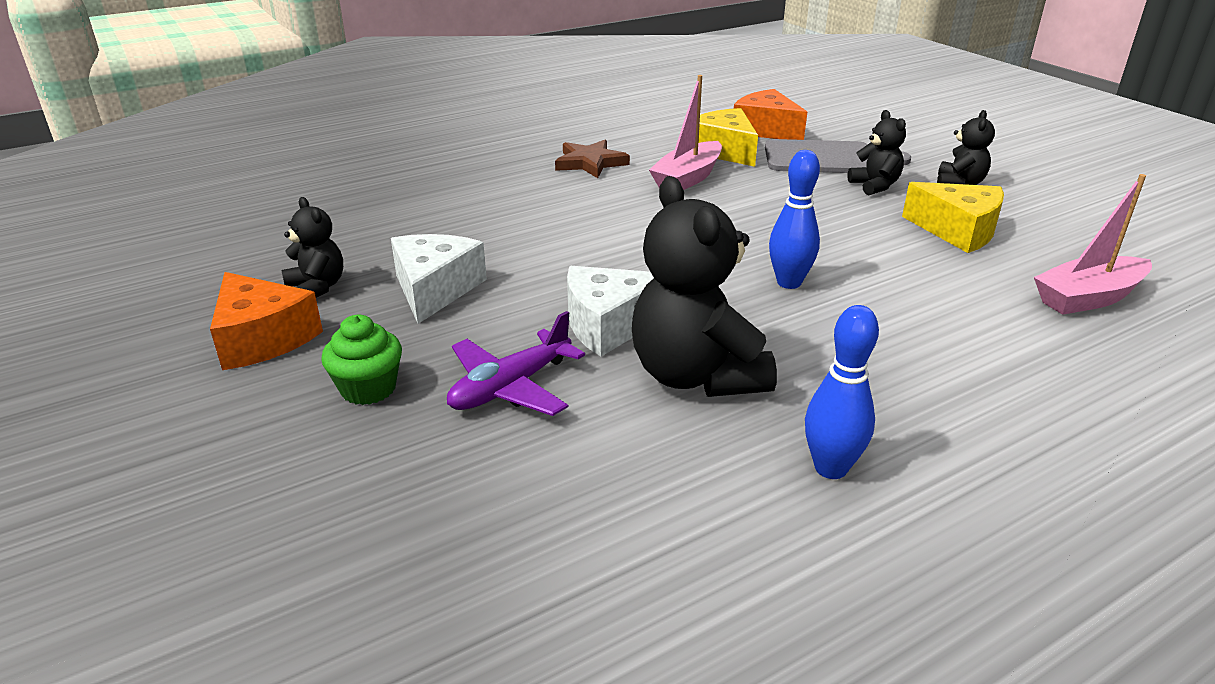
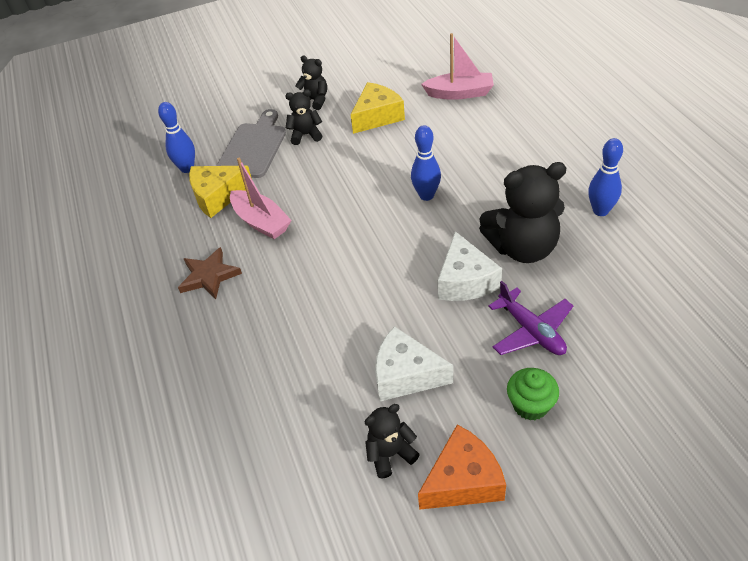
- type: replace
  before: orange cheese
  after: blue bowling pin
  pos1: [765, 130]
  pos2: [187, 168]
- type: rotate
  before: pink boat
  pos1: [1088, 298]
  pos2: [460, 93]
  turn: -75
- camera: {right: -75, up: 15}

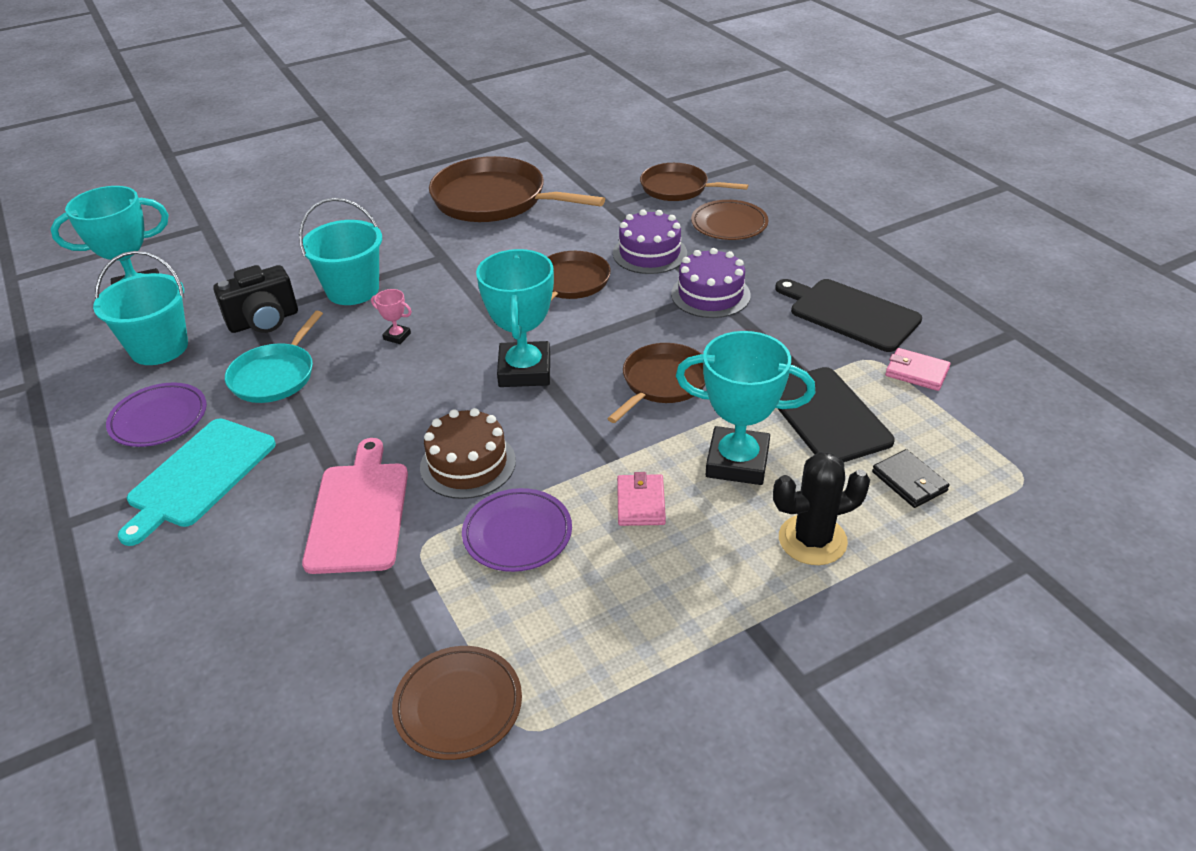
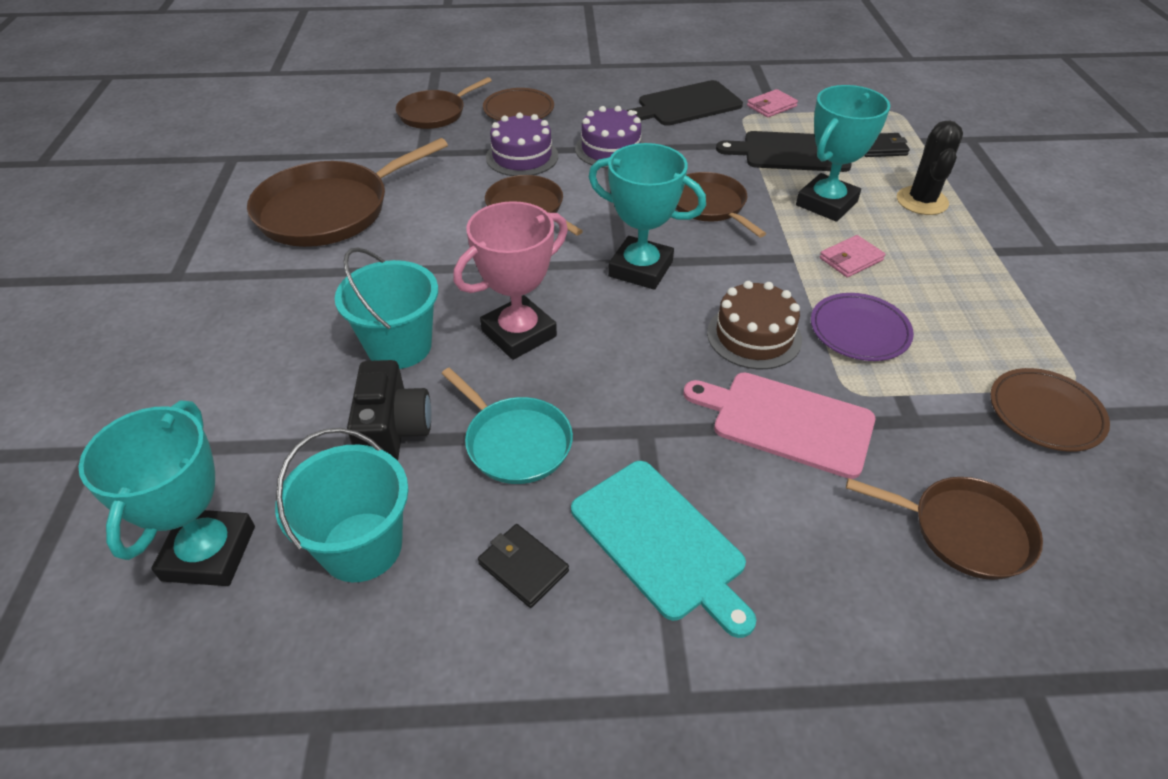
- type: resize
  before: pink trophy
  pos1: [397, 336]
  pos2: [519, 333]
  scale: 2.39
- type: replace
  before: purple plate
  after: black wallet
  pos1: [159, 419]
  pos2: [523, 567]
- type: rotate
  before: pink wallet
  pos1: [641, 503]
  pos2: [851, 259]
  turn: -60
- type: insert
  after: brown pan
  pos2: [964, 531]
- camera: {right: -65, up: 5}

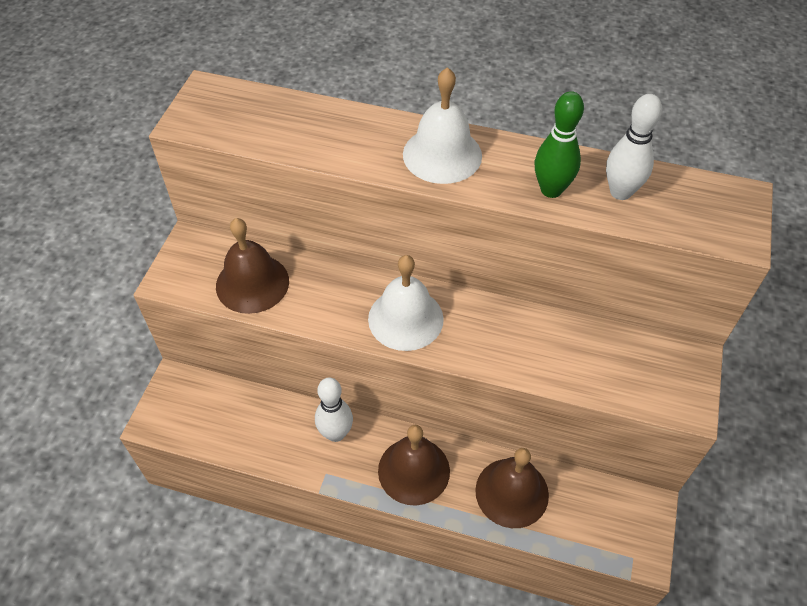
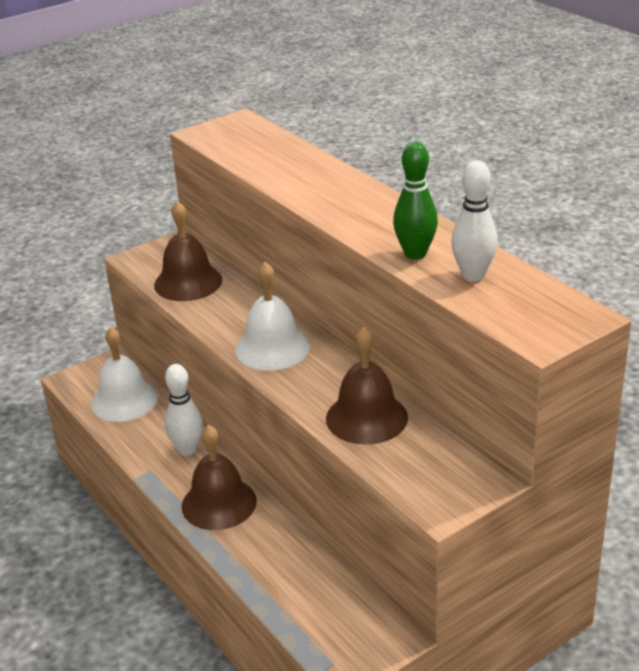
- type: move
  before: white bell
  pos1: [442, 154]
  pos2: [124, 400]
- type: move
  before: brown bell
  pos1: [512, 492]
  pos2: [366, 417]
- camera: {right: 40, up: -20}

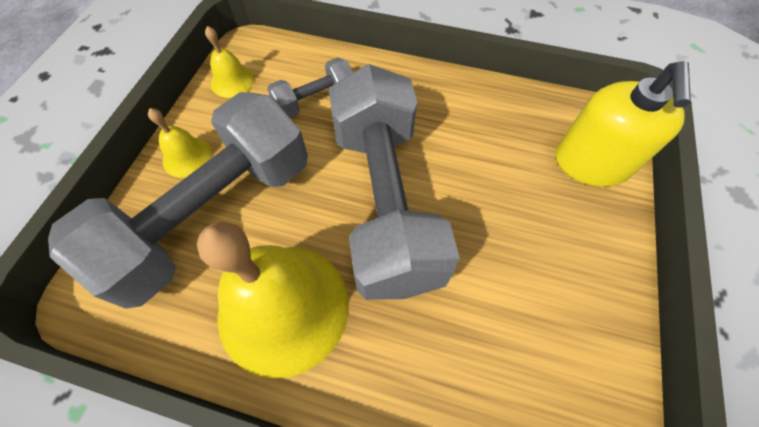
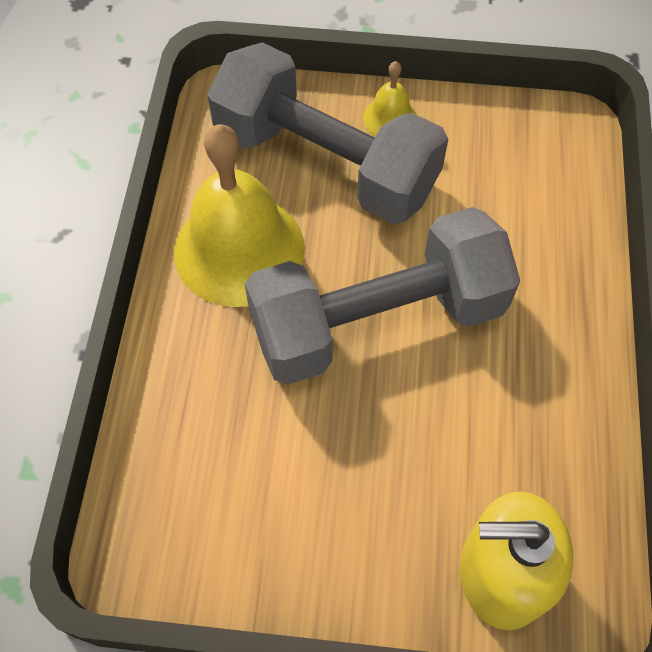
- type: delete
  before: yellow bell
  pos1: [232, 81]
- type: delete
  before: grey dumbbell
  pos1: [315, 101]
- camera: {right: 80, up: 0}

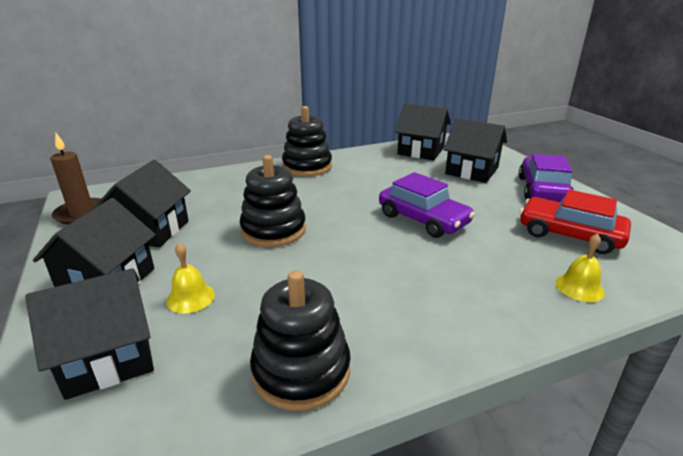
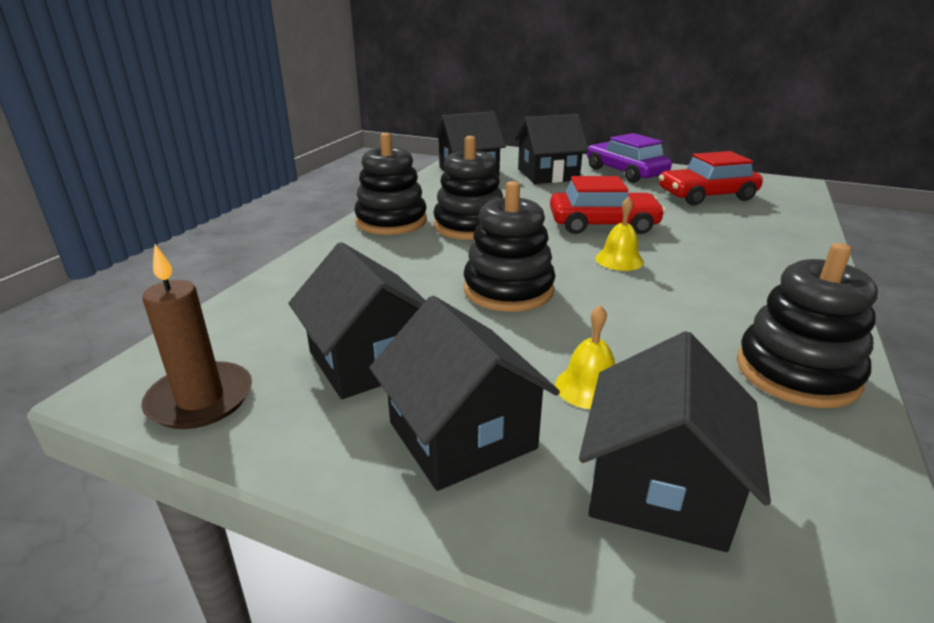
- type: recolor
  before: purple car
  after: red car
  pos1: [423, 219]
  pos2: [603, 224]
- type: move
  before: yellow bell
  pos1: [579, 287]
  pos2: [619, 260]
- type: insert
  after: black stacking toy
  pos2: [469, 226]
- camera: {right: -45, up: 0}

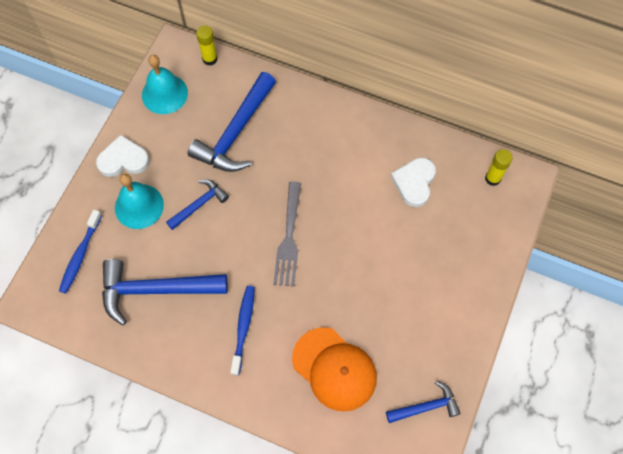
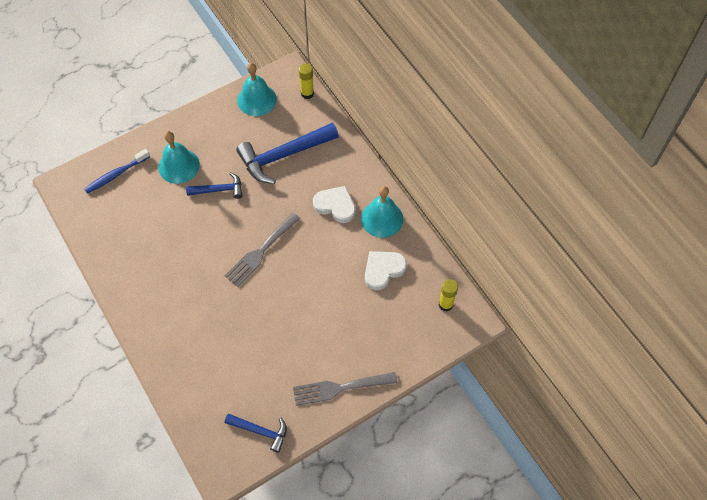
- type: move
  before: white heart
  pos1: [123, 159]
  pos2: [335, 205]
- type: delete
  before: blue hammer
  pos1: [155, 290]
- type: delete
  before: blue toothbrush
  pos1: [243, 328]
- type: delete
  before: orange cap
  pos1: [334, 369]
- type: insert
  after: turquoise bell
  pos2: [382, 218]
- type: insert
  after: grey fork
  pos2: [340, 388]
- camera: {right: 35, up: -5}

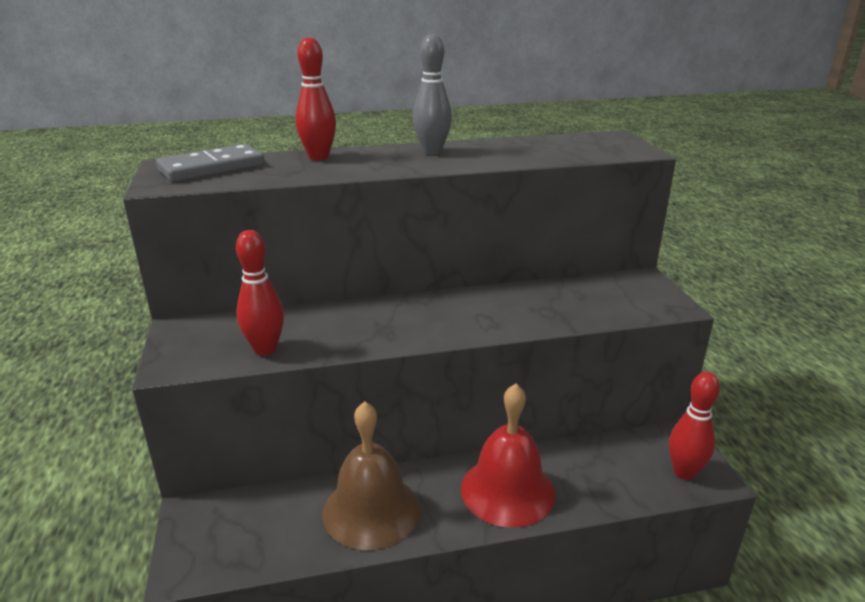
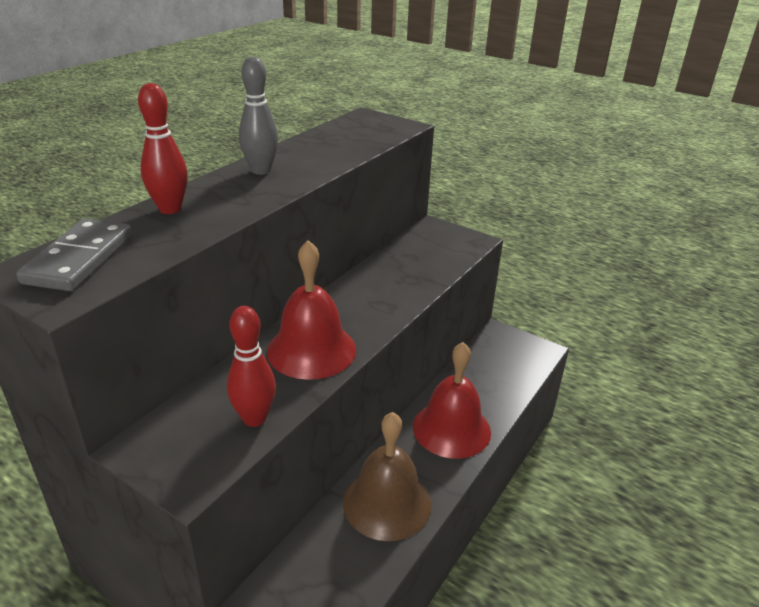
- type: delete
  before: red bowling pin
  pos1: [684, 472]
- type: insert
  after: red bell
  pos2: [311, 350]
- camera: {right: -45, up: 5}

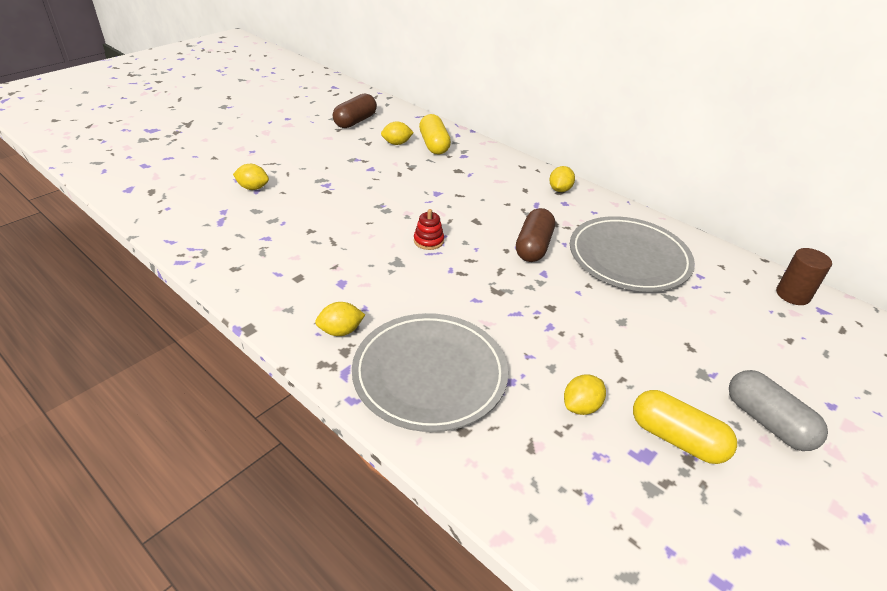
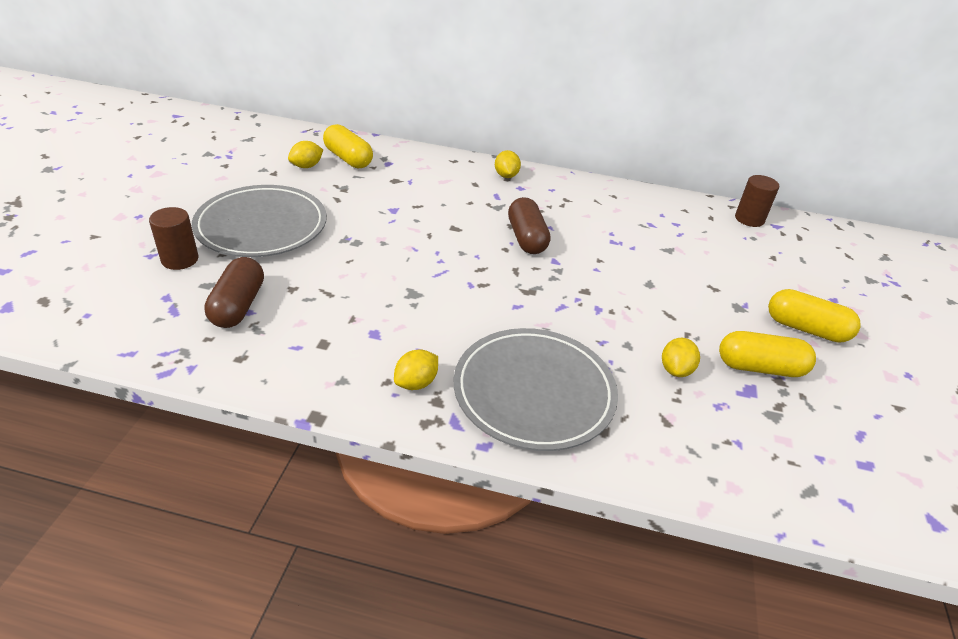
- type: move
  before: brown capsule
  pos1: [355, 121]
  pos2: [238, 306]
- type: replace
  before: yellow lemon
  after: brown cylinder
  pos1: [253, 188]
  pos2: [180, 259]
- type: delete
  before: red stacking toy
  pos1: [428, 241]
- type: move
  before: grey plate
  pos1: [629, 258]
  pos2: [261, 226]
- type: recolor
  before: grey capsule
  after: yellow capsule
  pos1: [767, 422]
  pos2: [806, 329]
- camera: {right: -30, up: 0}

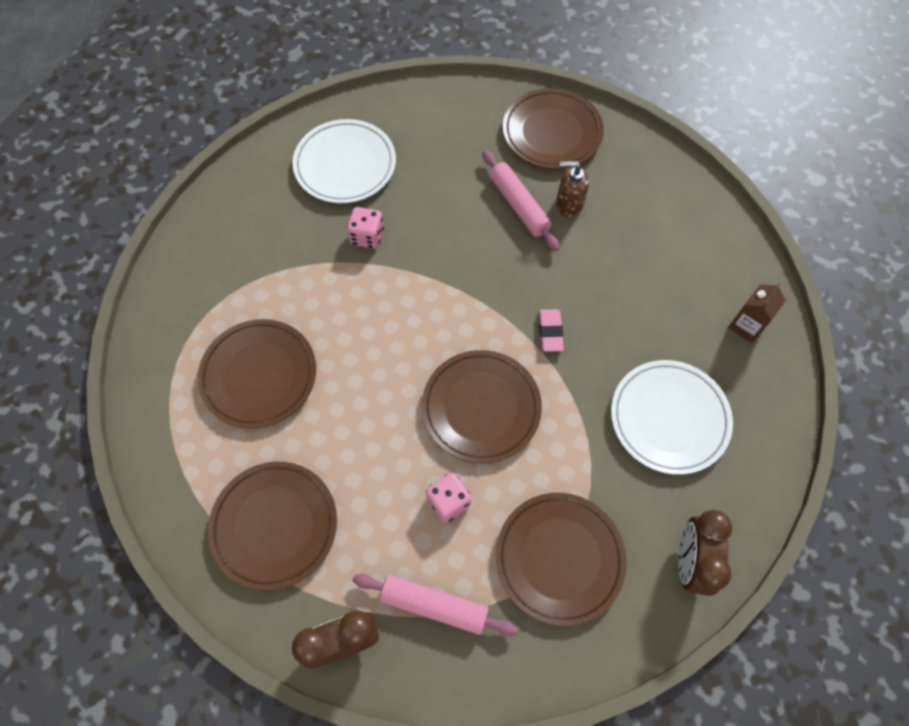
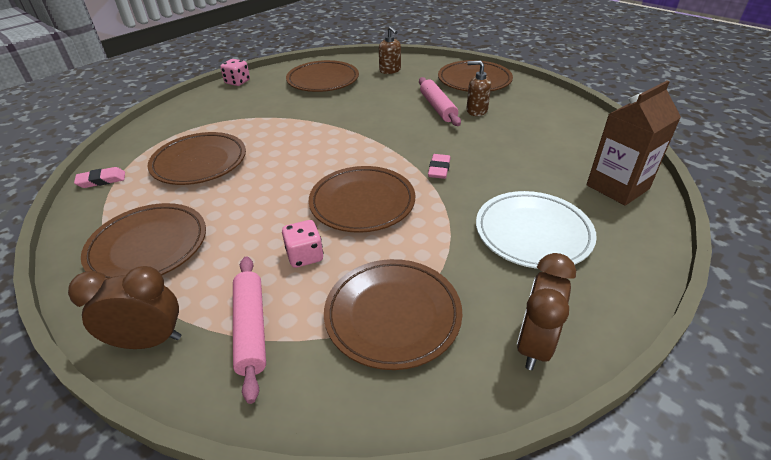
- type: recolor
  before: white plate
  after: brown plate
  pos1: [345, 165]
  pos2: [323, 80]
- type: move
  before: pink dice
  pos1: [367, 236]
  pos2: [237, 82]
- type: resize
  before: brown carton
  pos1: [746, 326]
  pos2: [617, 187]
  scale: 1.74
- type: rotate
  before: pink rolling pin
  pos1: [434, 605]
  pos2: [251, 329]
  turn: 45
- type: insert
  after: brown soap dispenser
  pos2: [390, 70]
- type: insert
  after: pink eraser
  pos2: [101, 180]
- camera: {right: 15, up: -25}

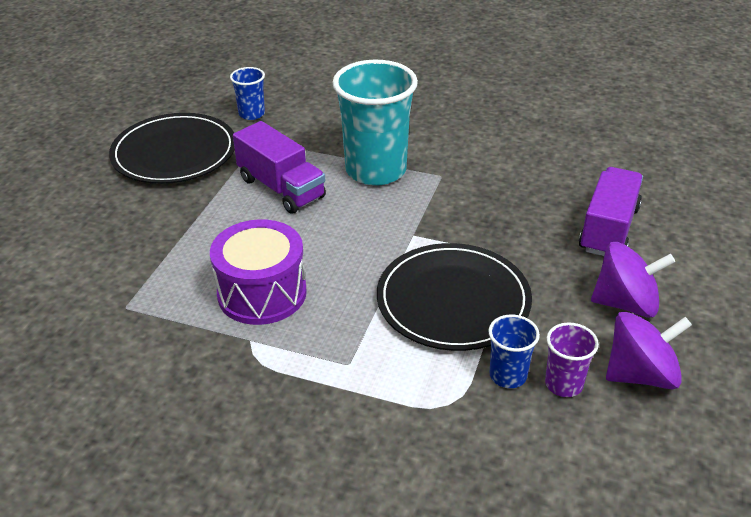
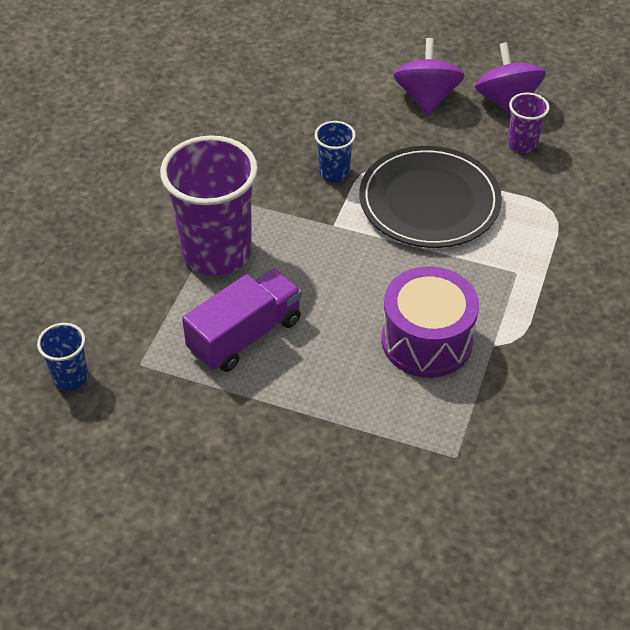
- type: recolor
  before: turquoise cup
  after: purple cup
  pos1: [376, 170]
  pos2: [217, 252]
- type: delete
  before: black plate
  pos1: [174, 153]
- type: delete
  before: purple truck
  pos1: [608, 229]
- type: move
  before: blue cup
  pos1: [508, 375]
  pos2: [334, 172]
- camera: {right: -90, up: 10}

